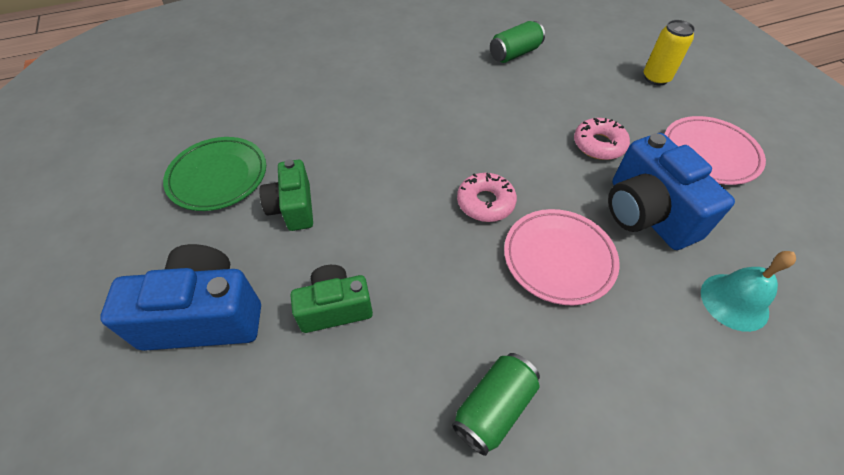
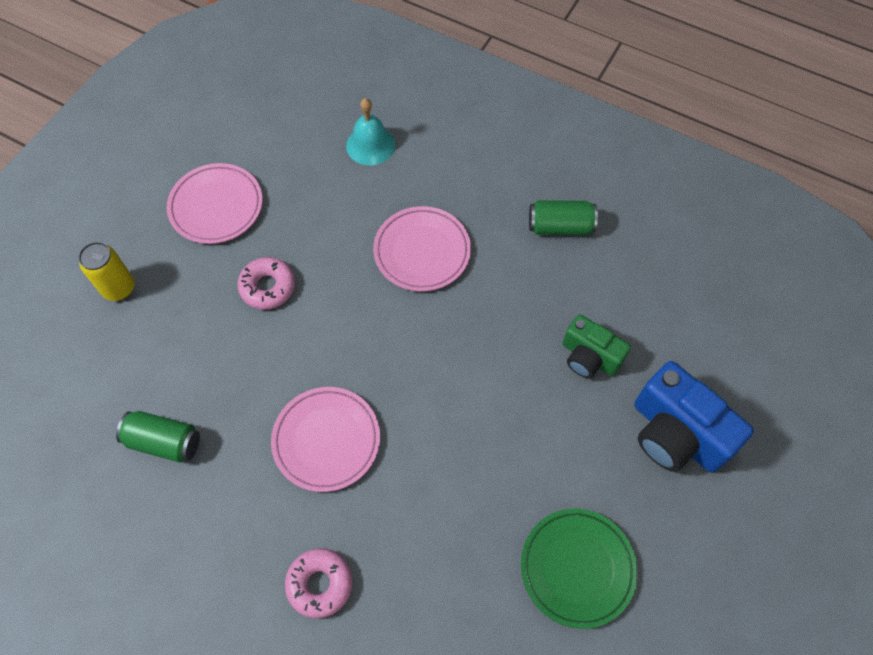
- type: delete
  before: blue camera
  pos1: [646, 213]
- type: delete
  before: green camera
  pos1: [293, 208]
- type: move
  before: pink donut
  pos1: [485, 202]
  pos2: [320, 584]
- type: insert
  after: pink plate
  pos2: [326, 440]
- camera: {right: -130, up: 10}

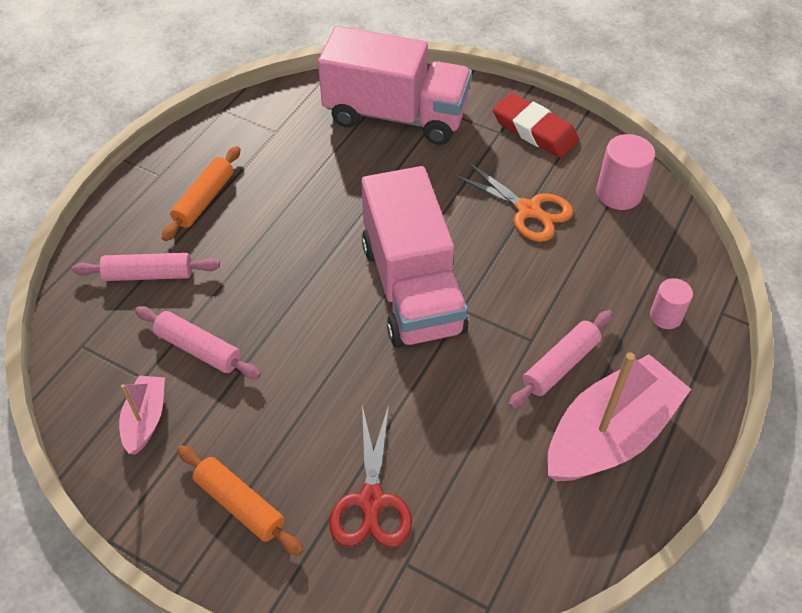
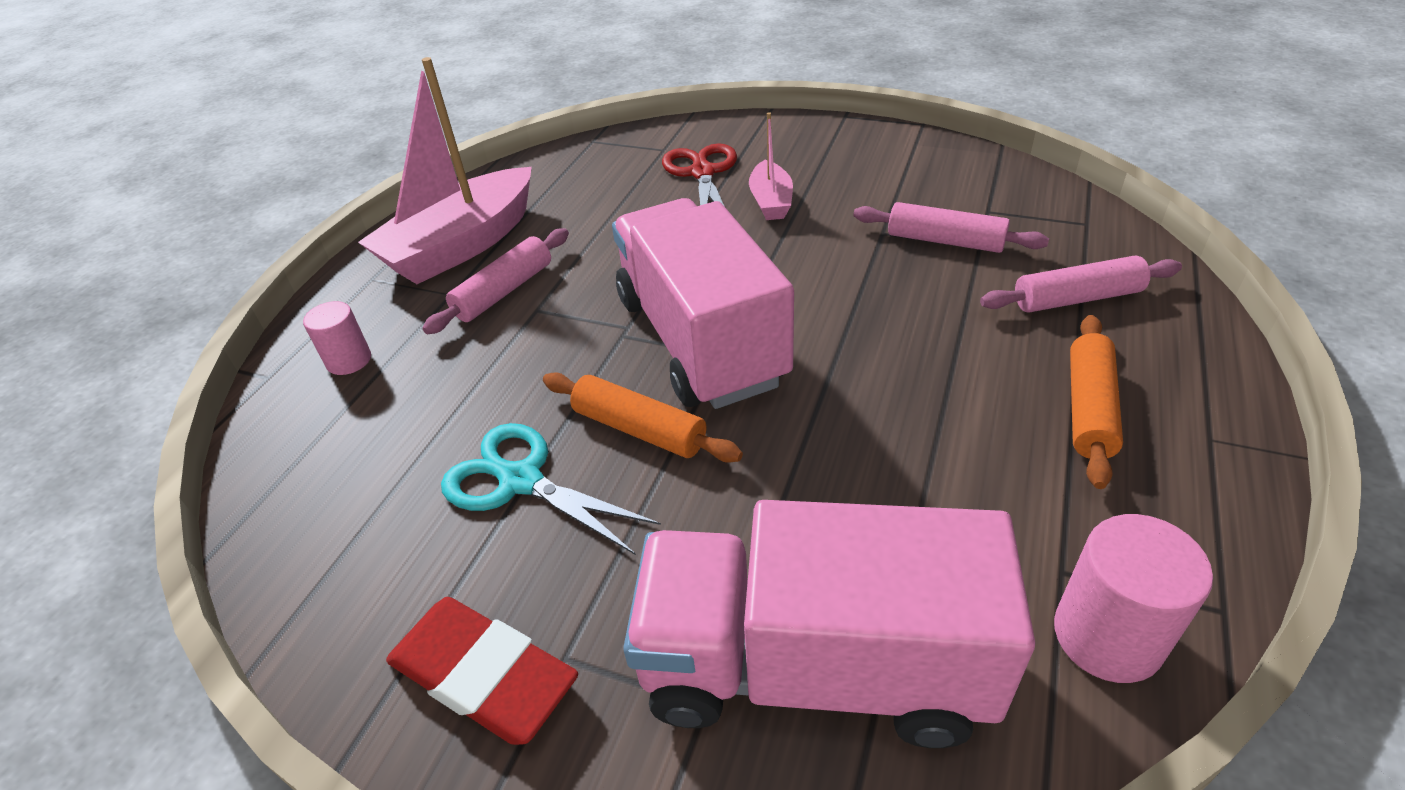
- type: move
  before: pink cylinder
  pos1: [618, 193]
  pos2: [1107, 636]
- type: recolor
  before: orange scissors
  after: turquoise scissors
  pos1: [528, 210]
  pos2: [521, 481]
- type: move
  before: pink boat
  pos1: [146, 419]
  pos2: [771, 201]
- type: move
  before: orange rolling pin
  pos1: [240, 504]
  pos2: [639, 429]
- camera: {right: 175, up: -10}

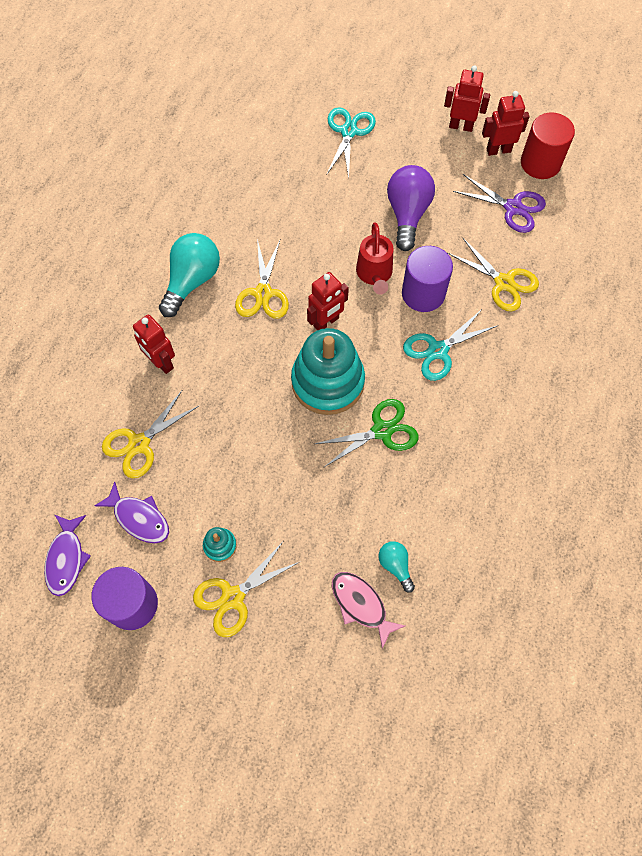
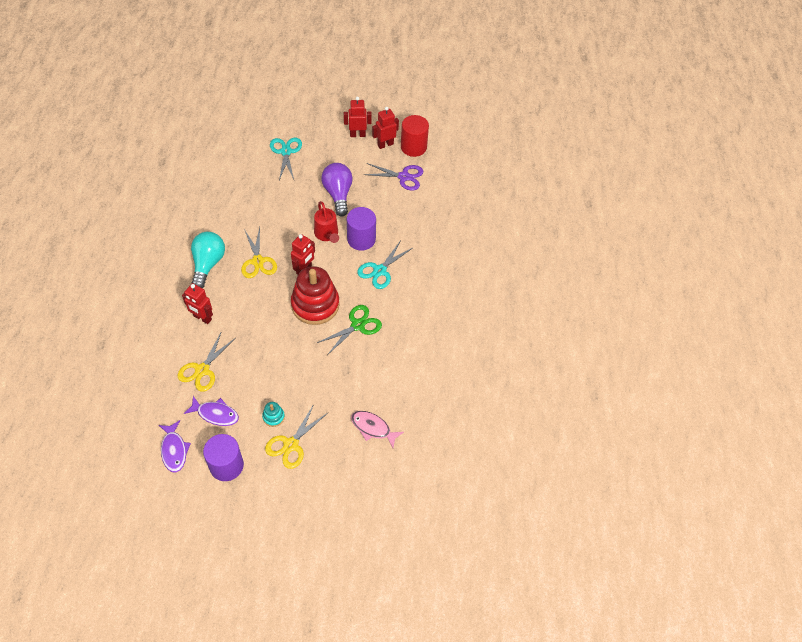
- type: delete
  before: yellow scissors
  pos1: [504, 283]
- type: recolor
  before: turquoise stacking toy
  after: red stacking toy
  pos1: [327, 382]
  pos2: [315, 305]
- type: delete
  before: turquoise light bulb
  pos1: [395, 565]
- camera: {right: -20, up: -10}

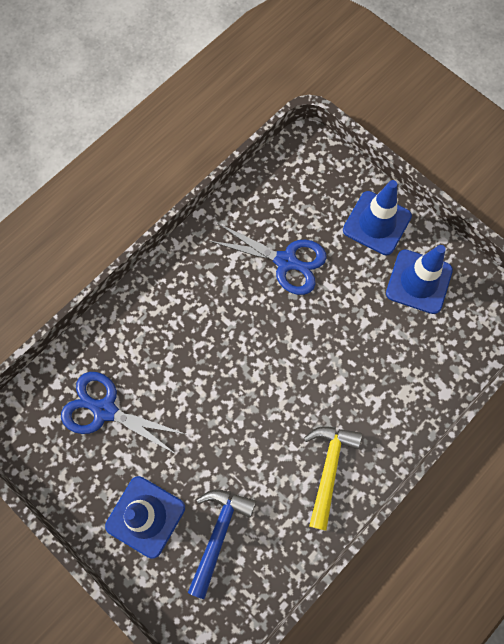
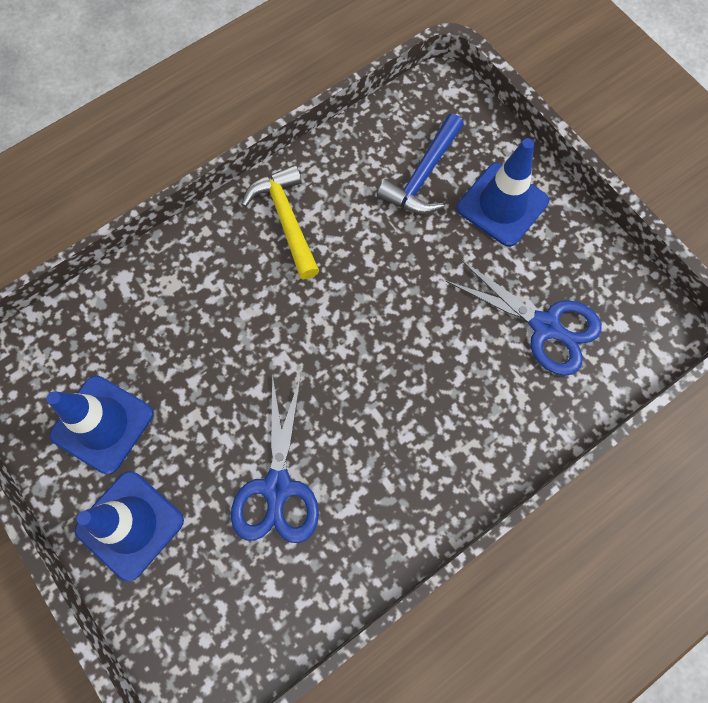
- type: rotate
  before: blue scissors
  pos1: [286, 261]
  pos2: [277, 487]
  turn: -120
- type: rotate
  before: yellow hammer
  pos1: [328, 468]
  pos2: [286, 219]
  turn: 135
- camera: {right: -170, up: 0}

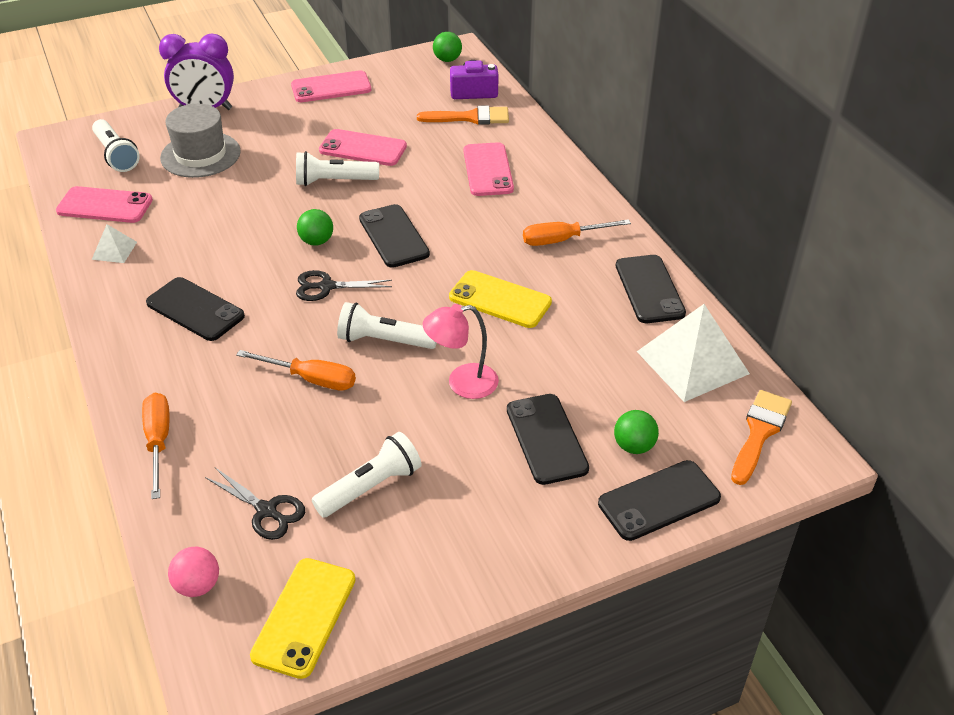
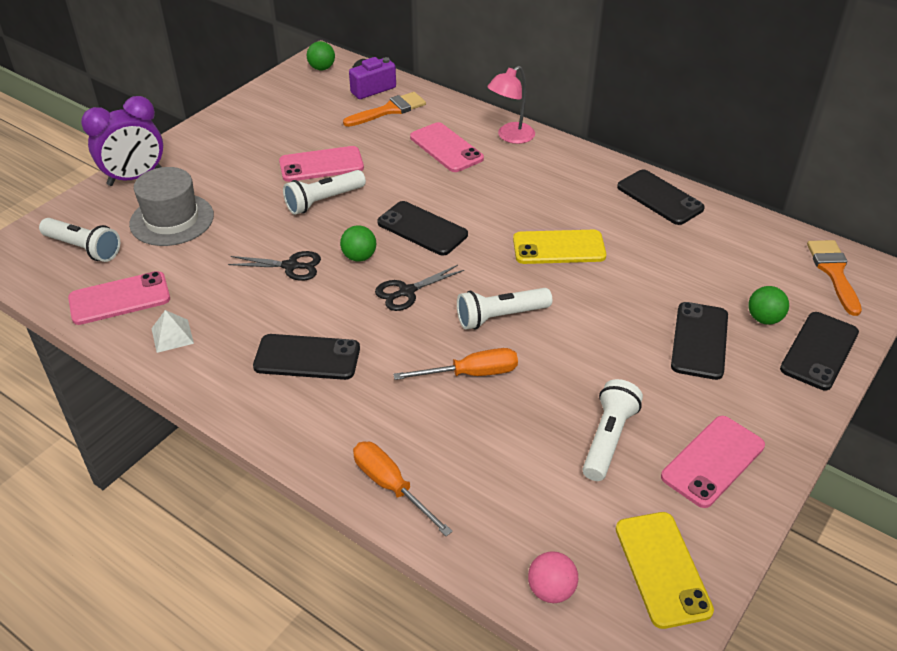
- type: move
  before: pink phone
  pos1: [331, 87]
  pos2: [713, 461]
- type: delete
  before: orange screwdriver
  pos1: [562, 240]
- type: move
  before: pink lamp
  pos1: [462, 383]
  pos2: [510, 137]
- type: delete
  before: white pyramid
  pos1: [692, 362]
- type: rotate
  before: black phone
  pos1: [546, 439]
  pos2: [699, 341]
  turn: 60
- type: move
  before: black scissors
  pos1: [266, 510]
  pos2: [291, 266]
- camera: {right: -30, up: 0}

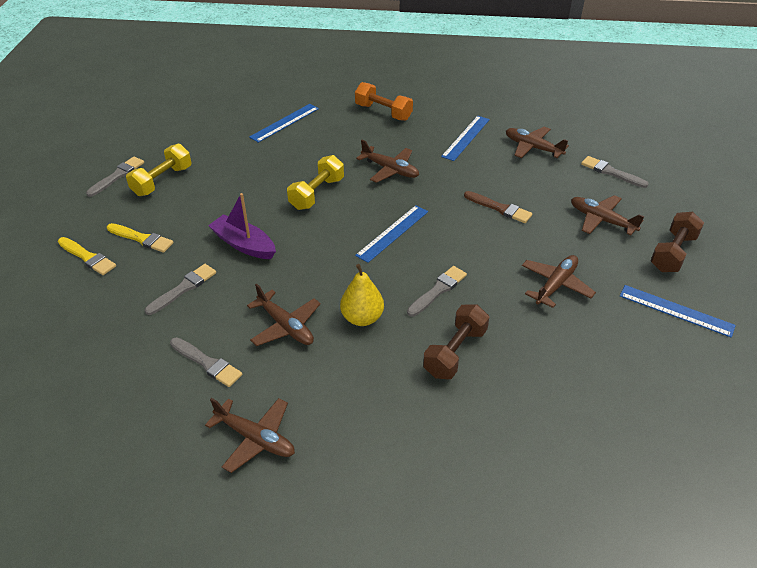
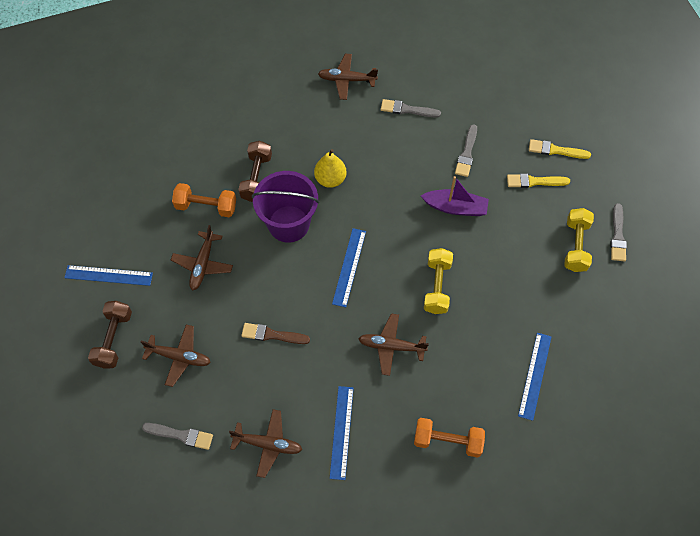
- type: replace
  before: grey brush
  after: purple bucket
  pos1: [438, 290]
  pos2: [288, 224]
- type: delete
  before: brown plane
  pos1: [286, 326]
- type: insert
  after: orange dumbbell
  pos2: [206, 206]
- camera: {right: 155, up: 20}

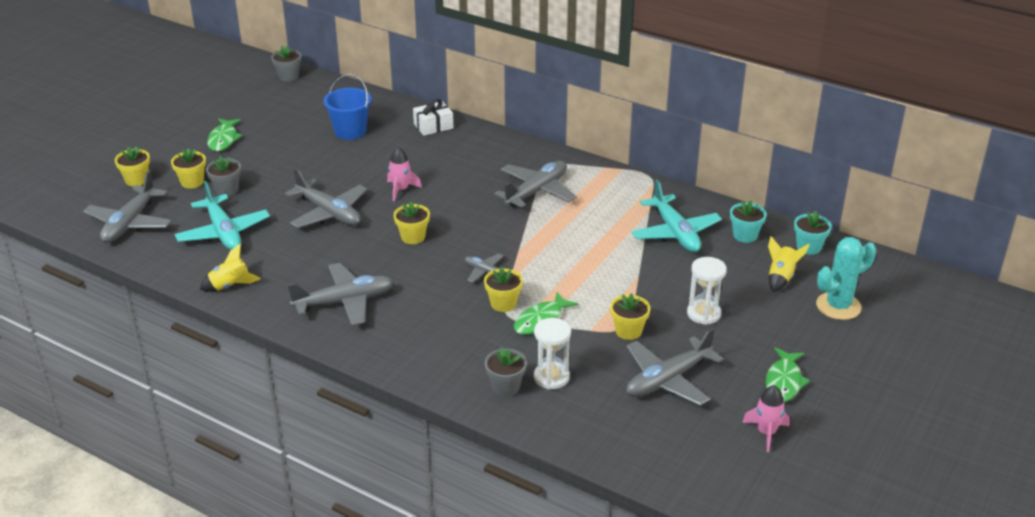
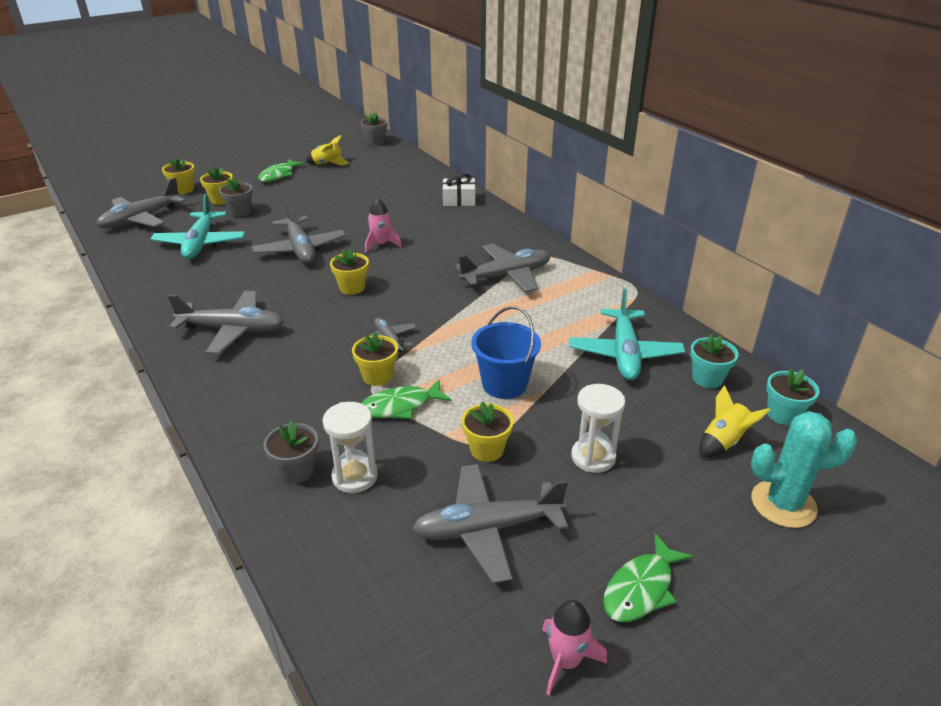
- type: move
  before: blue bucket
  pos1: [350, 131]
  pos2: [504, 384]
- type: move
  before: yellow rocket
  pos1: [230, 285]
  pos2: [327, 164]
- camera: {right: 25, up: 0}

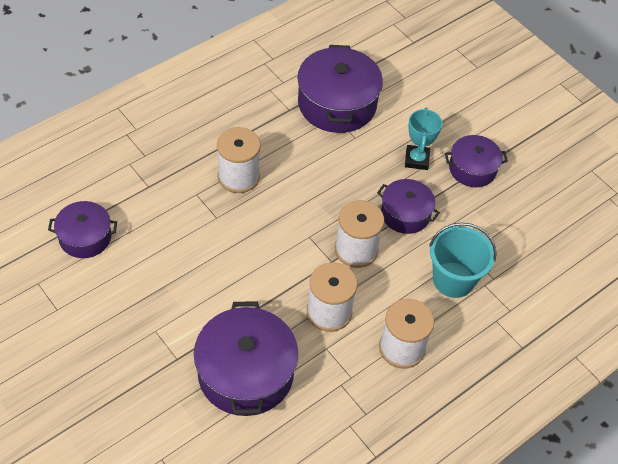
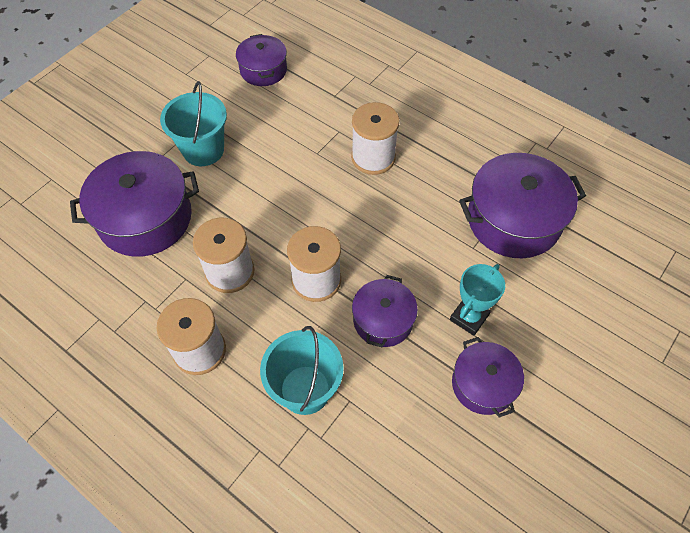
- type: rotate
  before: turquoise trophy
  pos1: [417, 160]
  pos2: [469, 317]
  turn: -45
- type: insert
  after: turquoise bucket
  pos2: [203, 150]
- camera: {right: 80, up: 5}

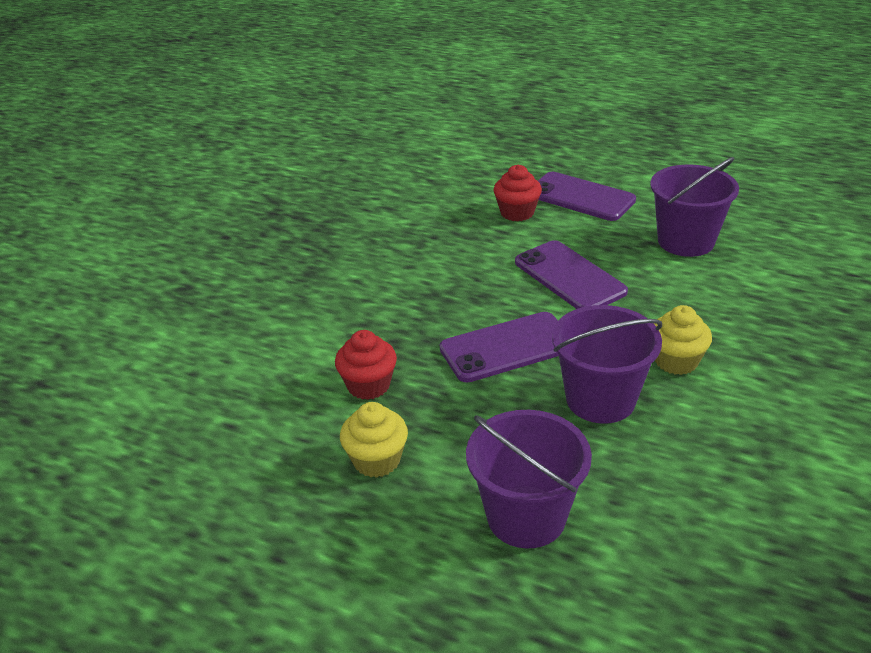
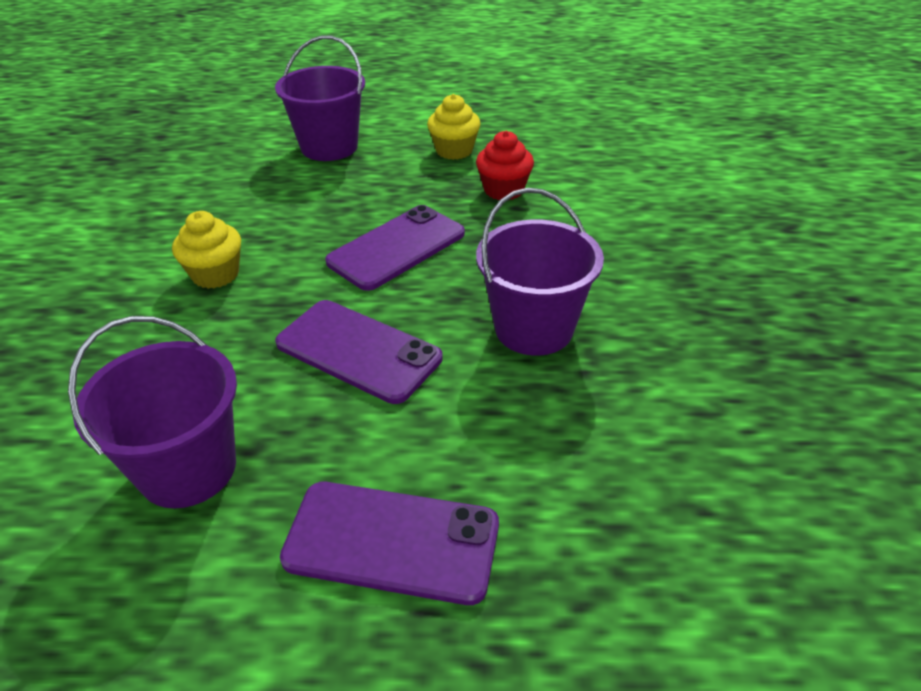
- type: delete
  before: red cupcake
  pos1: [517, 212]
- type: move
  before: purple bucket
  pos1: [600, 399]
  pos2: [534, 328]
- camera: {right: 155, up: 5}

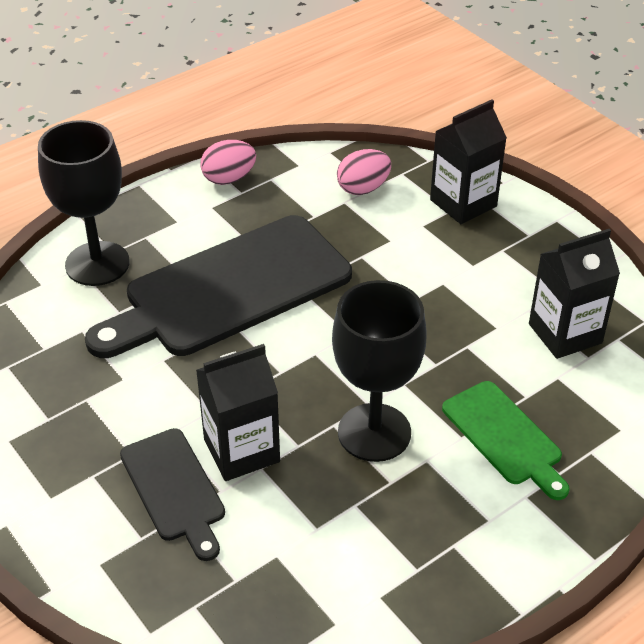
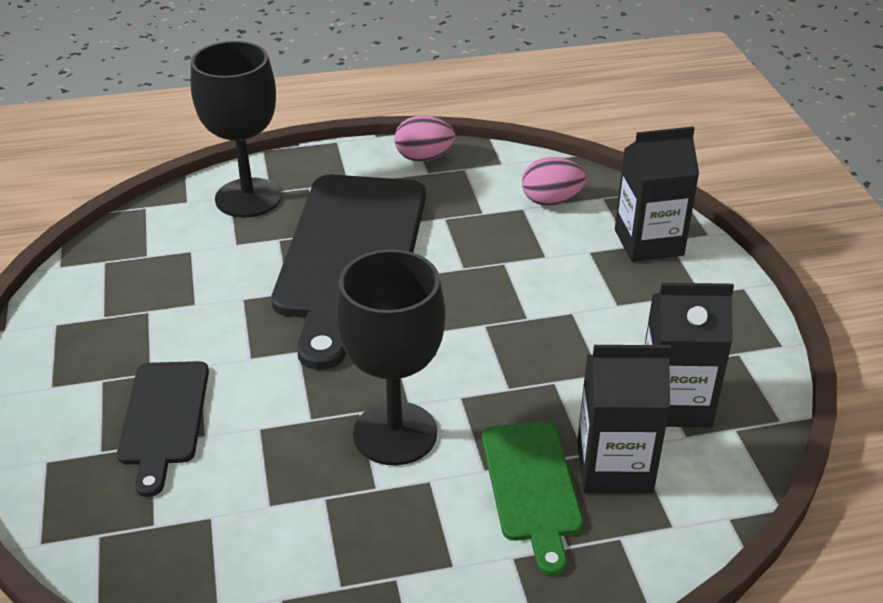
- type: rotate
  before: black cutting board
  pos1: [230, 290]
  pos2: [351, 255]
  turn: -75
- type: move
  before: black carton
  pos1: [241, 450]
  pos2: [614, 467]
- camera: {right: 25, up: -5}

